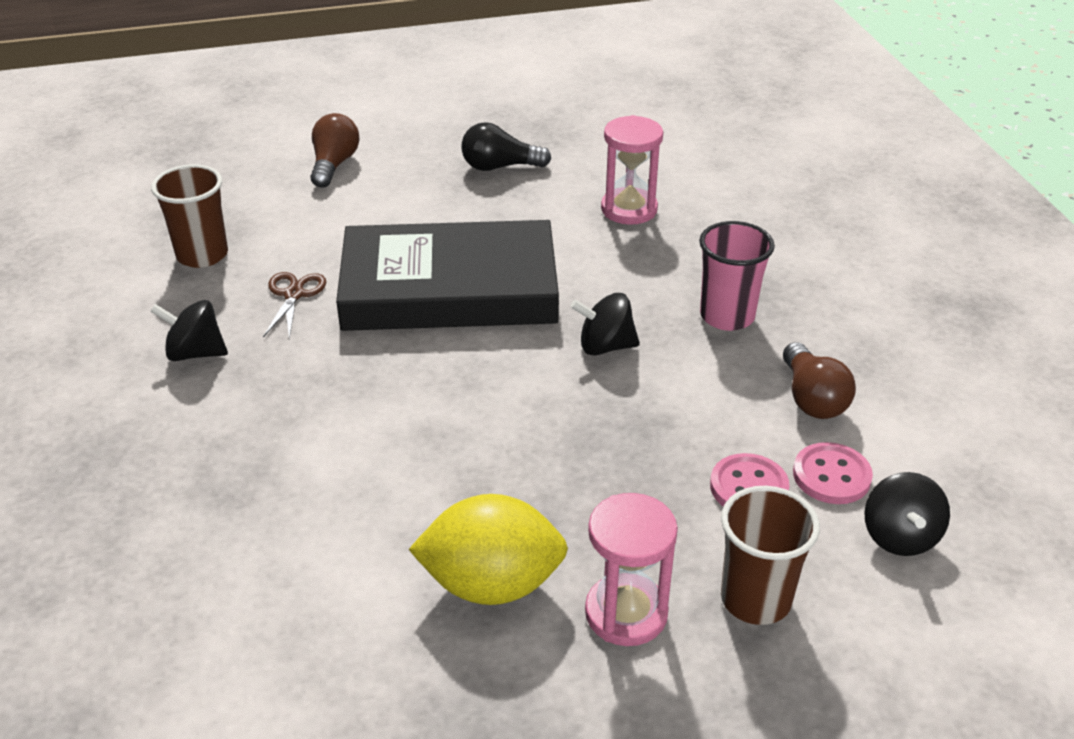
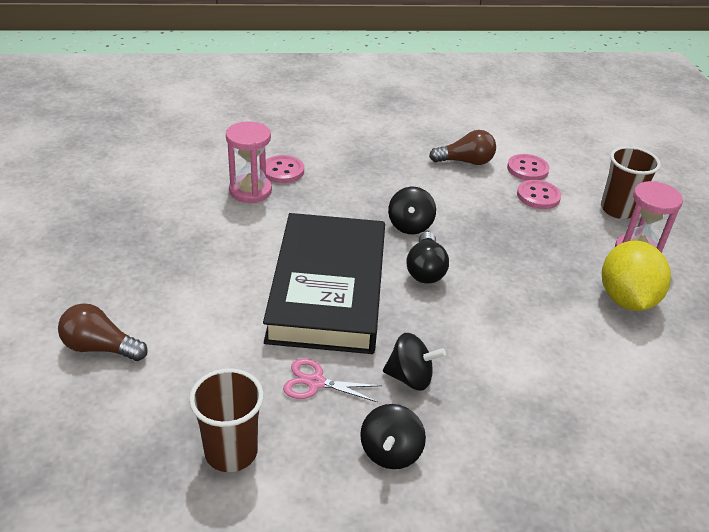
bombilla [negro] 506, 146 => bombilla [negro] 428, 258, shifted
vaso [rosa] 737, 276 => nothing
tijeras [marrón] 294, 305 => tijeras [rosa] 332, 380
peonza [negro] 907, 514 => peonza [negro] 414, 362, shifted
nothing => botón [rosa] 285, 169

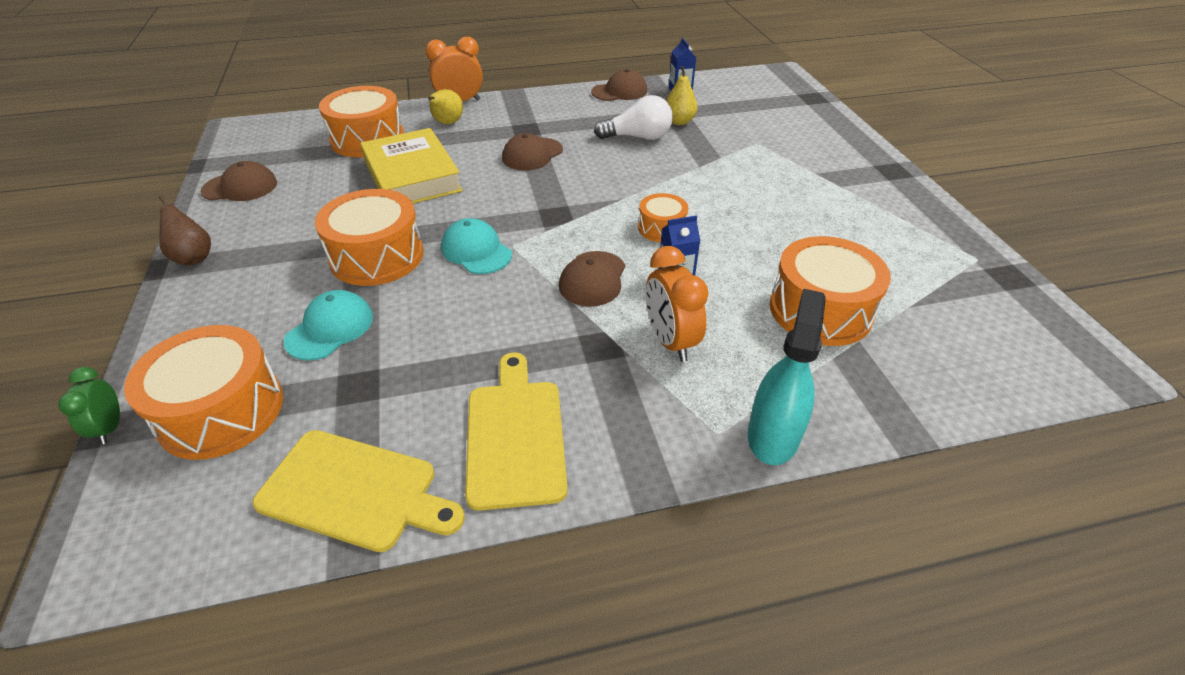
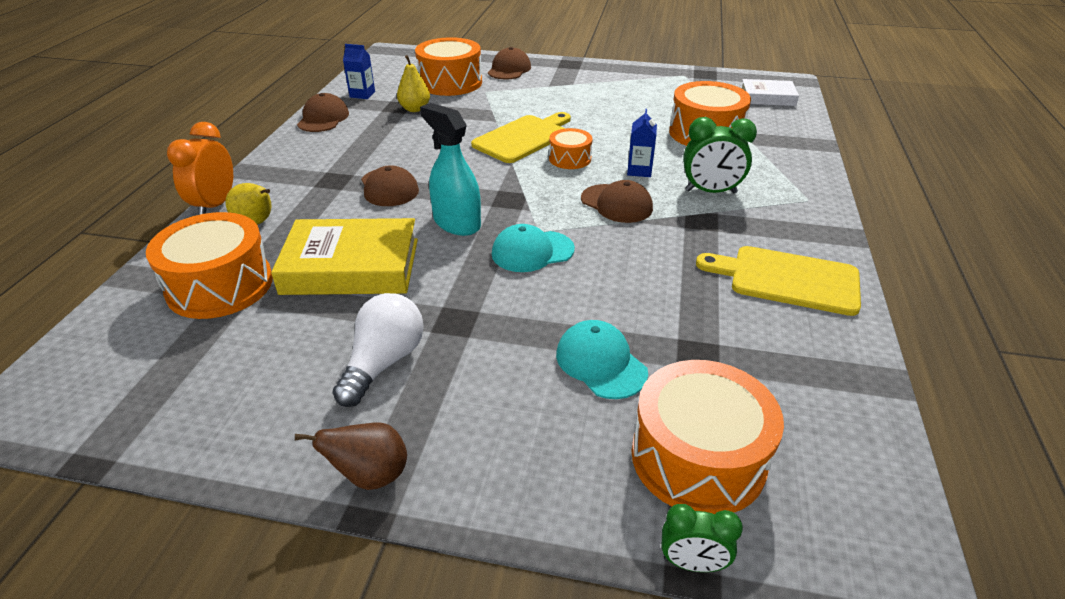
bombilla [blanco] 633, 117 => bombilla [blanco] 378, 350, shifted
gorra [marrón] 238, 181 => gorra [marrón] 509, 63, shifted
tambor [naranja] 369, 237 => tambor [naranja] 448, 66, shifted
despertador [naranja] 677, 304 => despertador [verde] 720, 155
pulverizador [turquesa] 787, 377 => pulverizador [turquesa] 450, 169, shifted
tabla de cortar [amarillo] 358, 491 => tabla de cortar [amarillo] 521, 137, shifted
nothing => libro [blanco] 770, 92

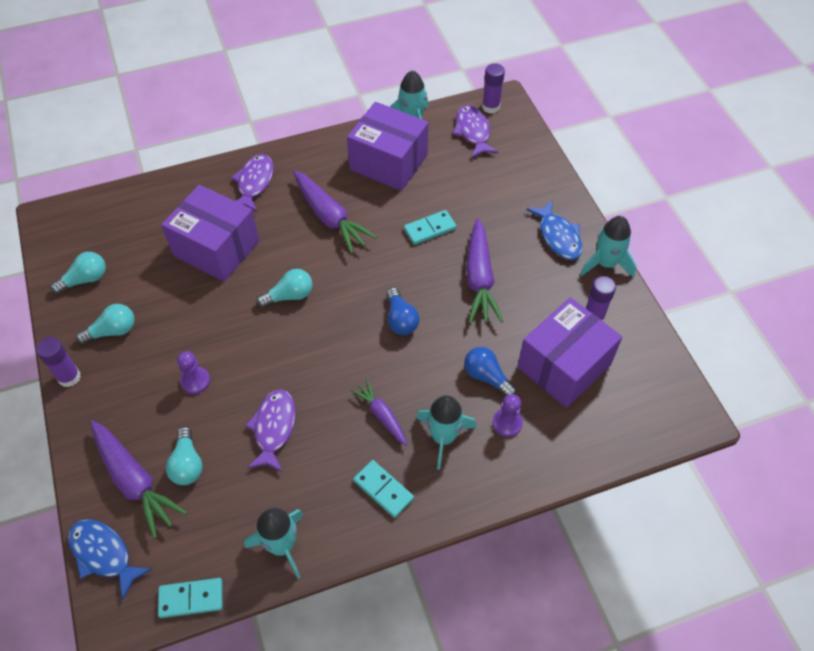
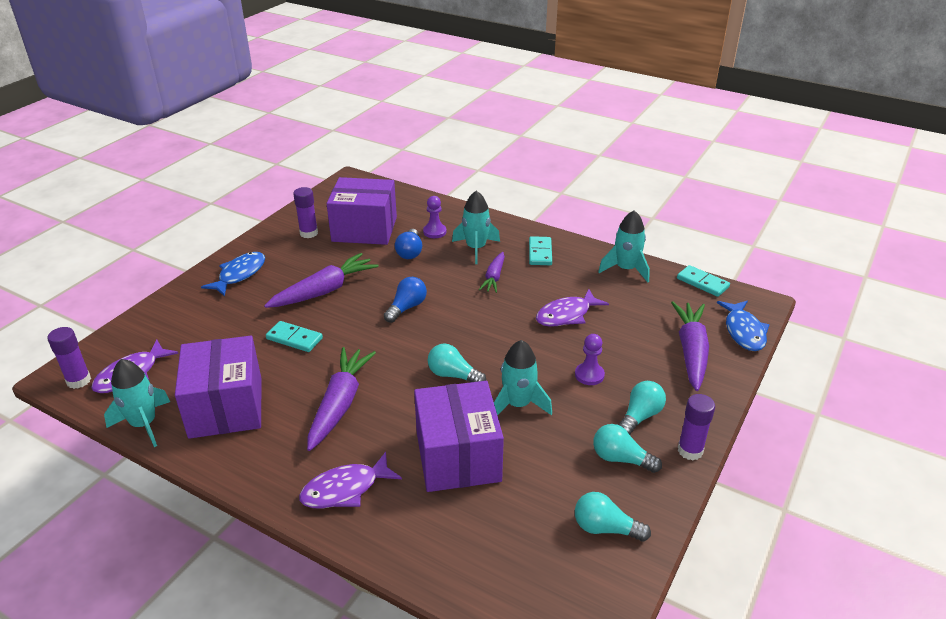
cohete [turquesa] 608, 247 => cohete [turquesa] 523, 377, shifted
bombilla [turquesa] 184, 456 => bombilla [turquesa] 642, 408, shifted

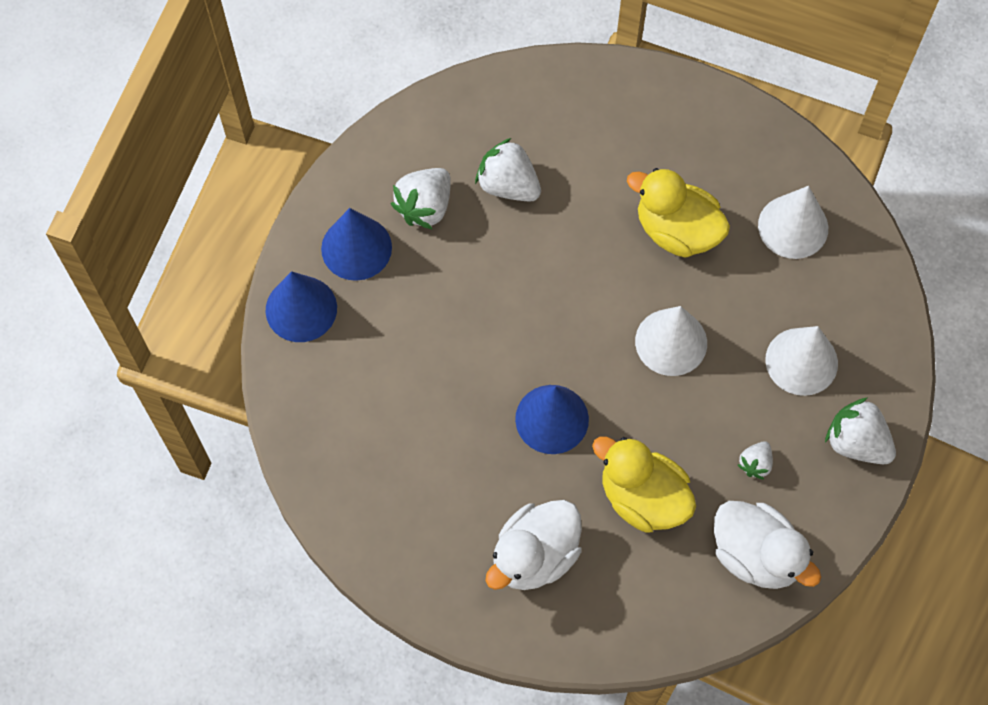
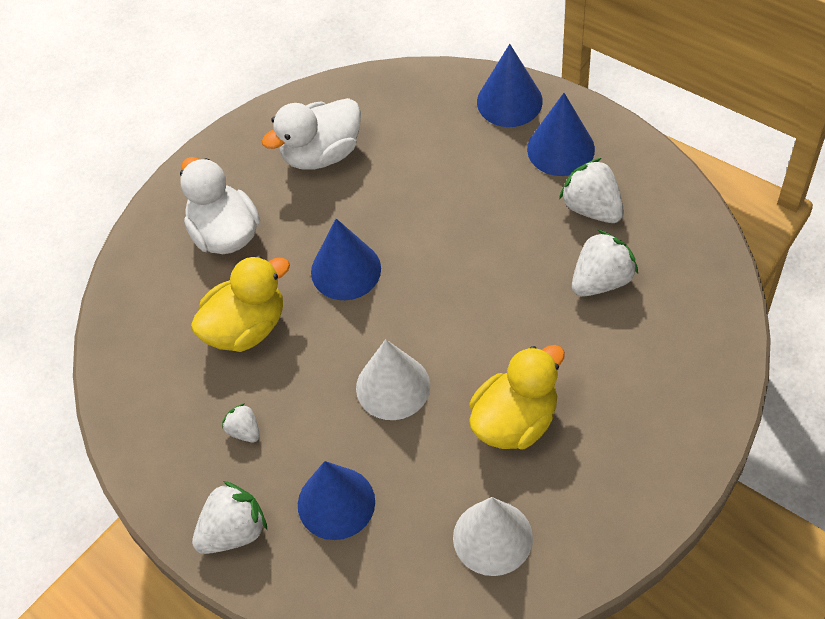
cono [blanco] 801, 361 => cono [azul] 336, 500
pato [blanco] 767, 545 => pato [blanco] 311, 133, shifted

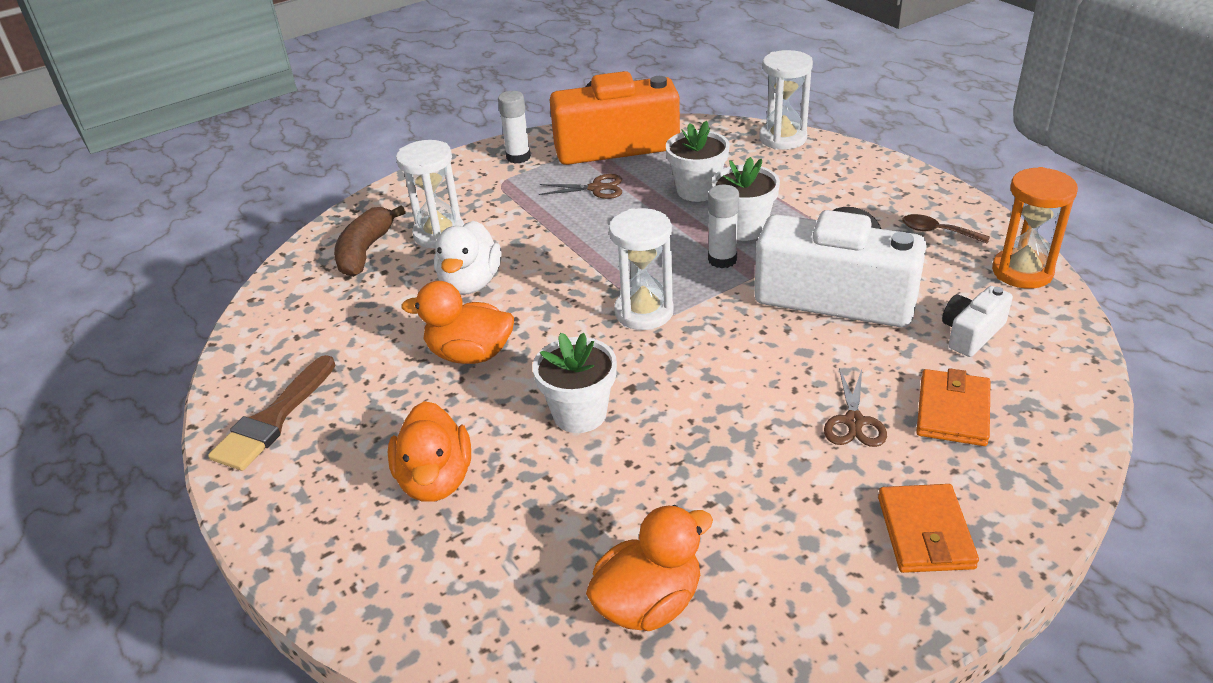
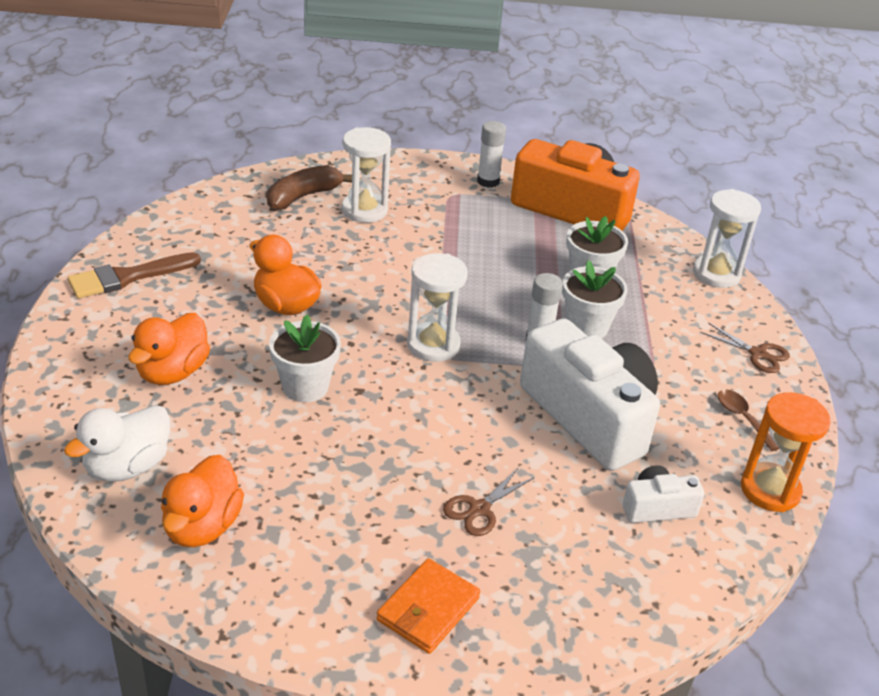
tijeras [marrón] 580, 186 => tijeras [marrón] 745, 348, shifted
pato [blanco] 467, 258 => pato [blanco] 117, 443, shifted
cartera [naranja] 953, 407 => nothing
pato [naranja] 649, 568 => pato [naranja] 202, 501, 105 degrees clockwise

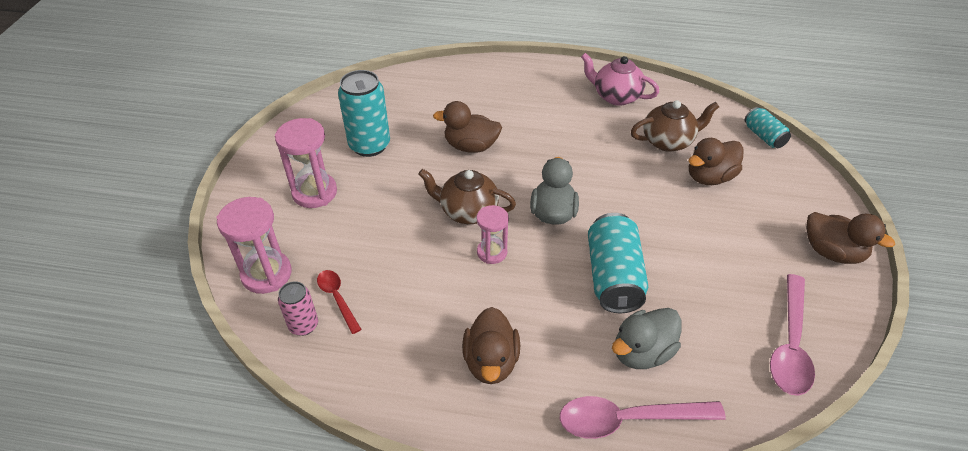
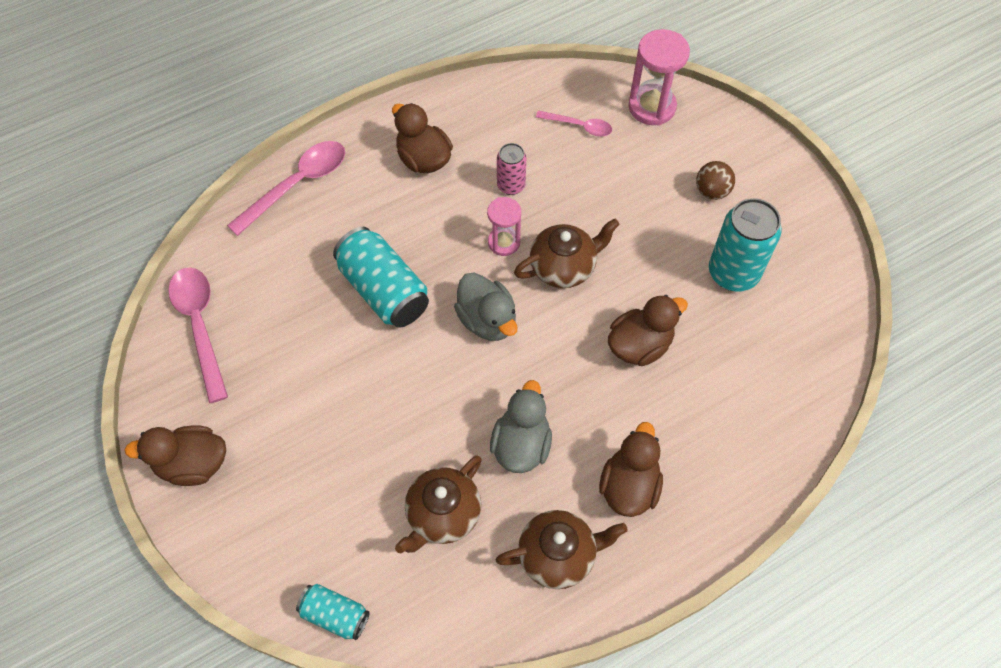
tetera [rosa] 620, 79 => tetera [marrón] 562, 549
reloj de arena [rosa] 306, 163 => pelota [marrón] 715, 180
pato [marrón] 716, 161 => pato [marrón] 631, 469, shifted
cuchara [rojo] 339, 302 => cuchara [rosa] 574, 123
lata [rosa] 298, 308 => lata [rosa] 512, 169, shifted
pato [gris] 646, 338 => pato [gris] 521, 426, shifted

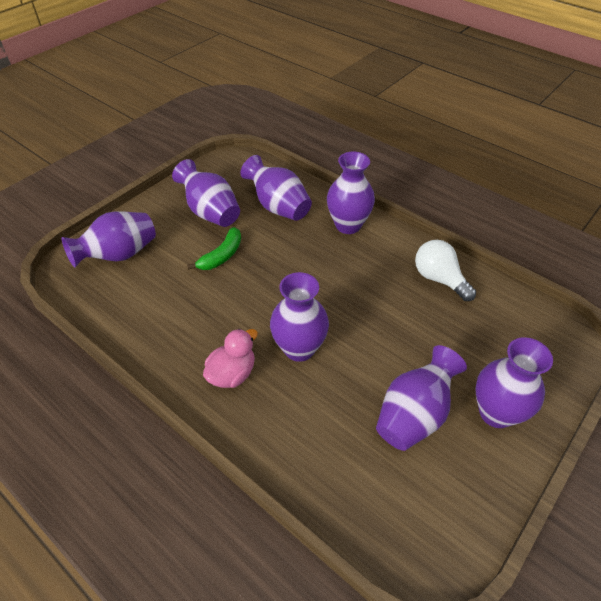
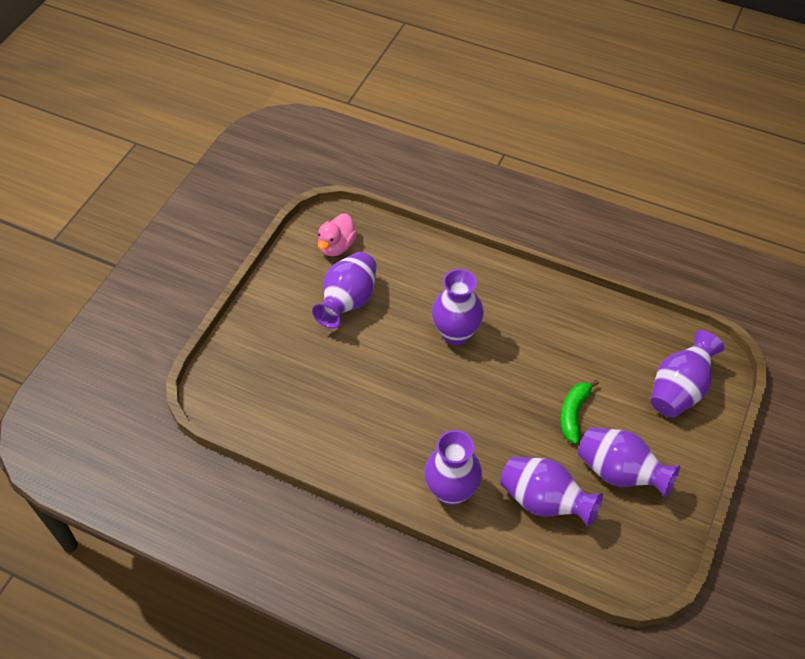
bombilla [blanco] 445, 270 => nothing
pato [rosa] 230, 358 => pato [rosa] 337, 234, shifted
florero [morado] 514, 382 => nothing

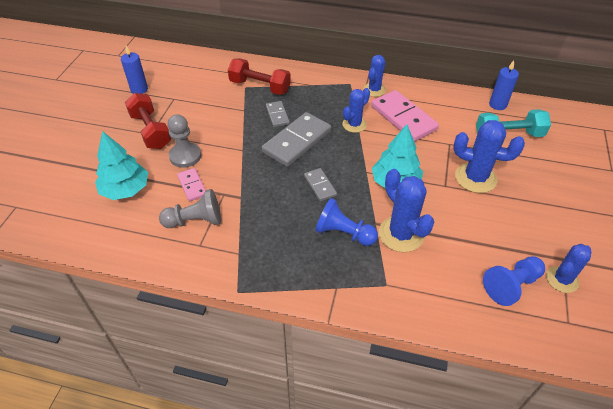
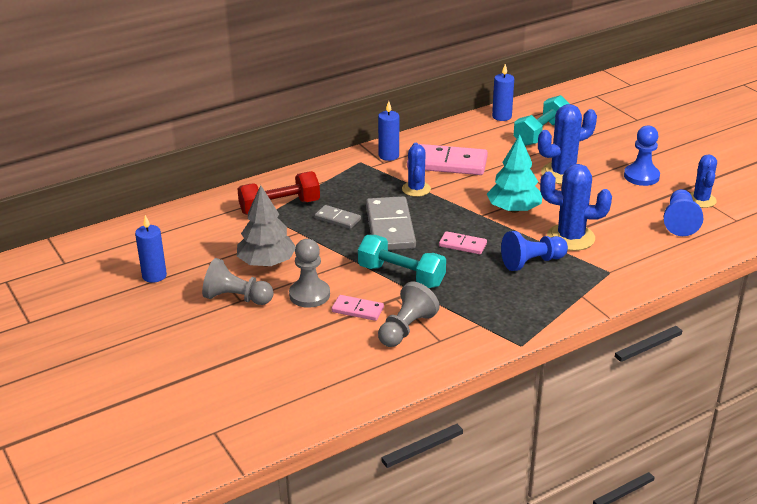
cactus [azul] 374, 76 => vela [azul] 388, 131
mancuerna [rojo] 148, 121 => peón [gris] 238, 281
árbol [turquesa] 121, 165 => nothing
ficha de dominó [gris] 320, 184 => ficha de dominó [rosa] 463, 242
nothing => peón [azul] 642, 155
nothing => árbol [gris] 266, 225
nothing => mancuerna [turquesa] 402, 261

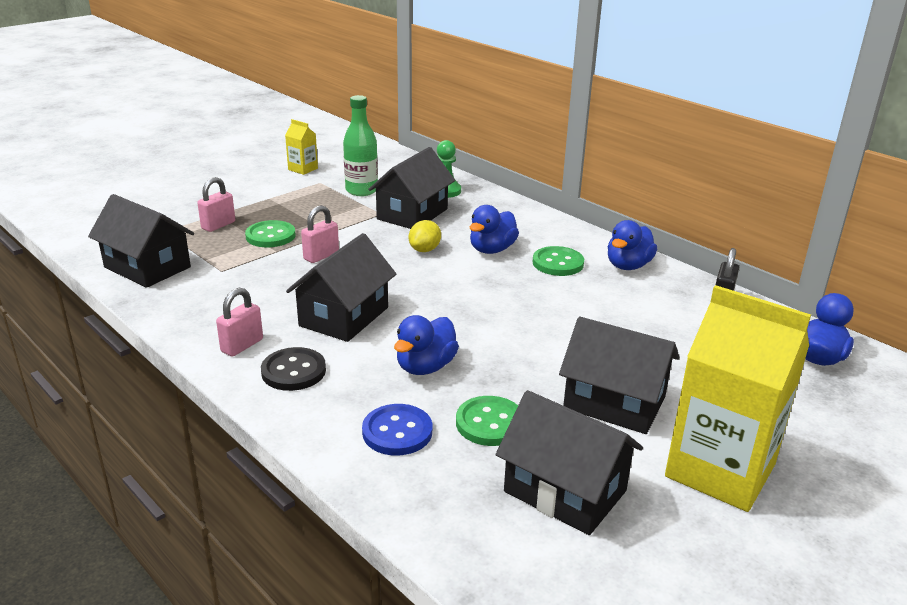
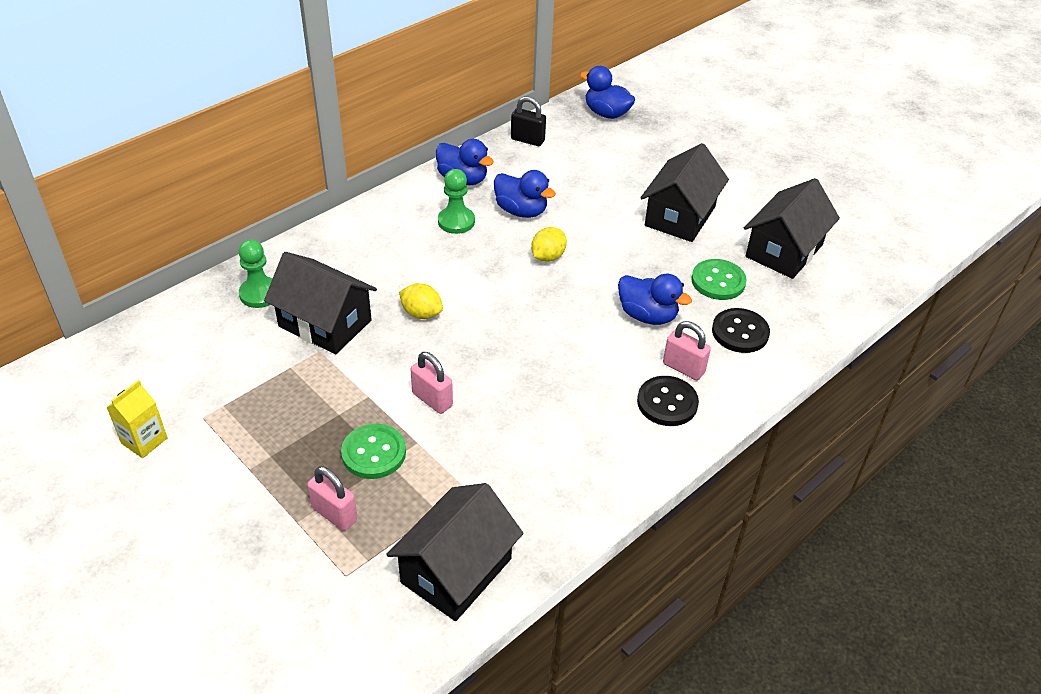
botella [verde] 360, 145 => nothing
pato [azul] 494, 229 => pato [azul] 525, 194, shifted
casa [negro] 341, 287 => nothing
botón [verde] 558, 261 => peón [verde] 456, 201
cartón de leche [amarillo] 738, 398 => nothing
candado [rosa] 239, 322 => candado [rosa] 687, 350, shifted
botón [azul] 397, 429 => botón [negro] 741, 330
nothing => limón [amarillo] 549, 244

